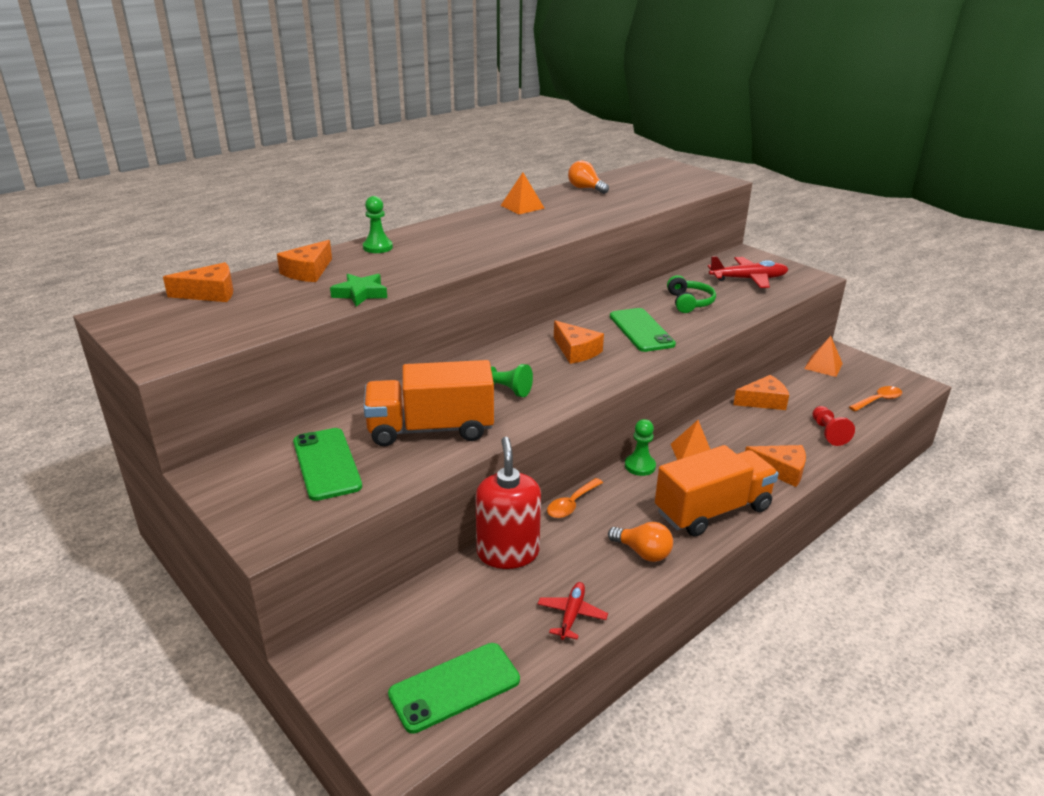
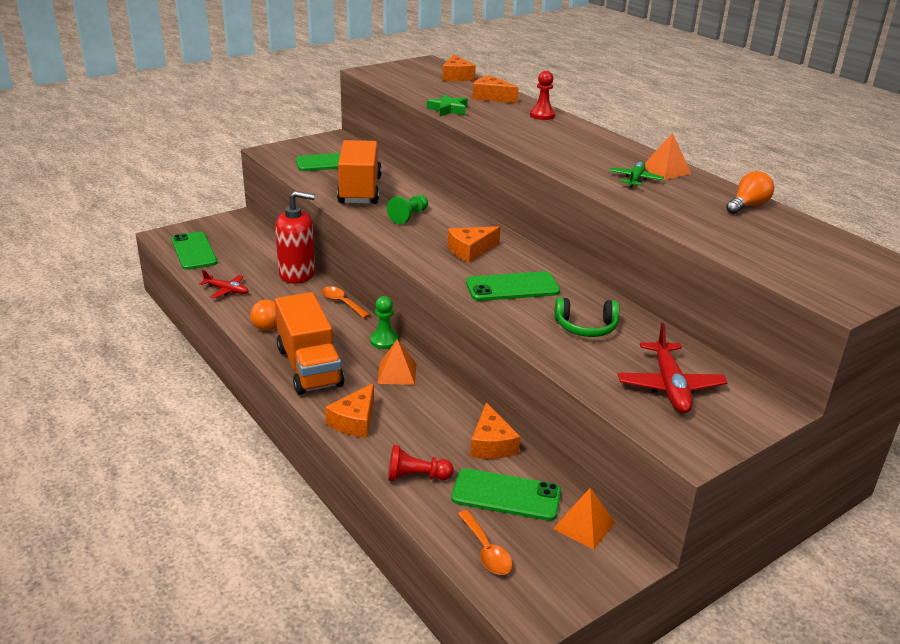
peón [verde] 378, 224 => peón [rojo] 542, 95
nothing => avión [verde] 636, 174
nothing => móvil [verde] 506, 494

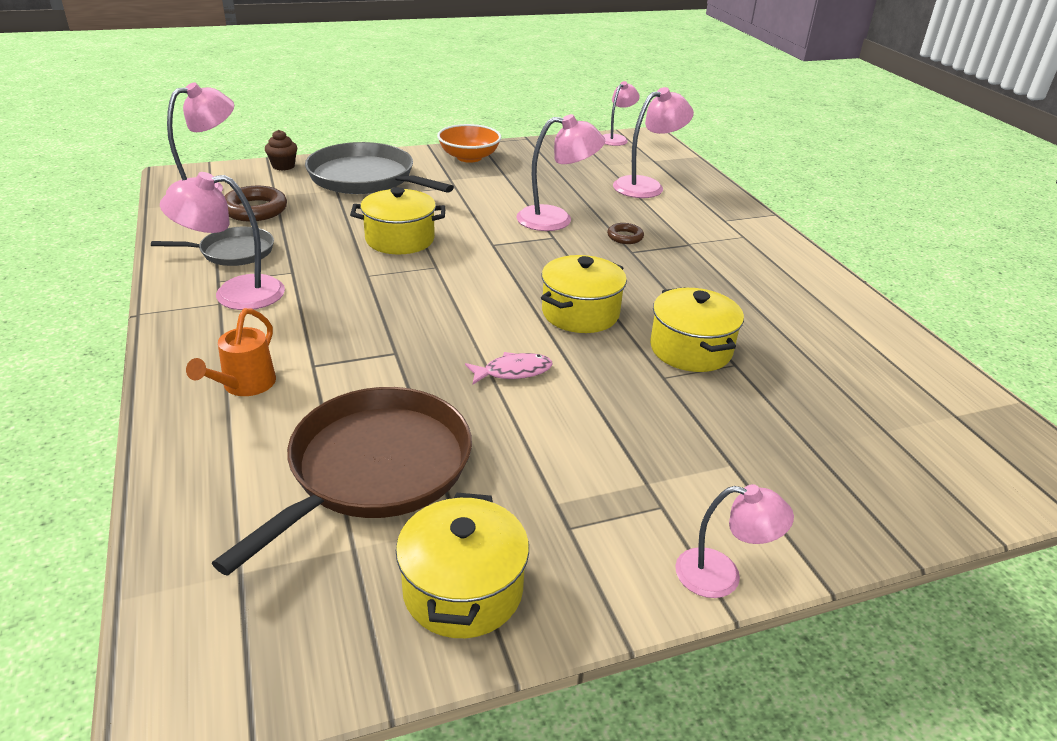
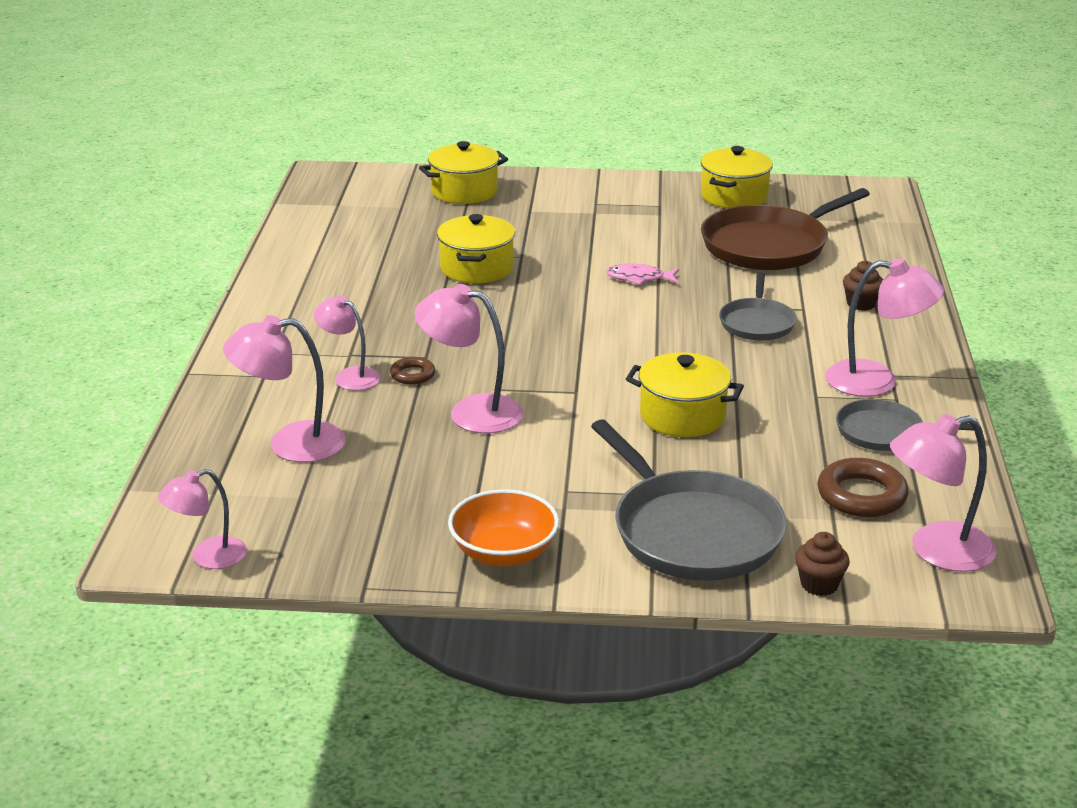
olla [amarillo] 584, 294 => olla [amarillo] 463, 172, shifted
regadera [naranja] 231, 352 => magdalena [marrón] 863, 285
lámpara [rosa] 734, 541 => lámpara [rosa] 347, 342, shifted
nothing => sartén [gris] 758, 306

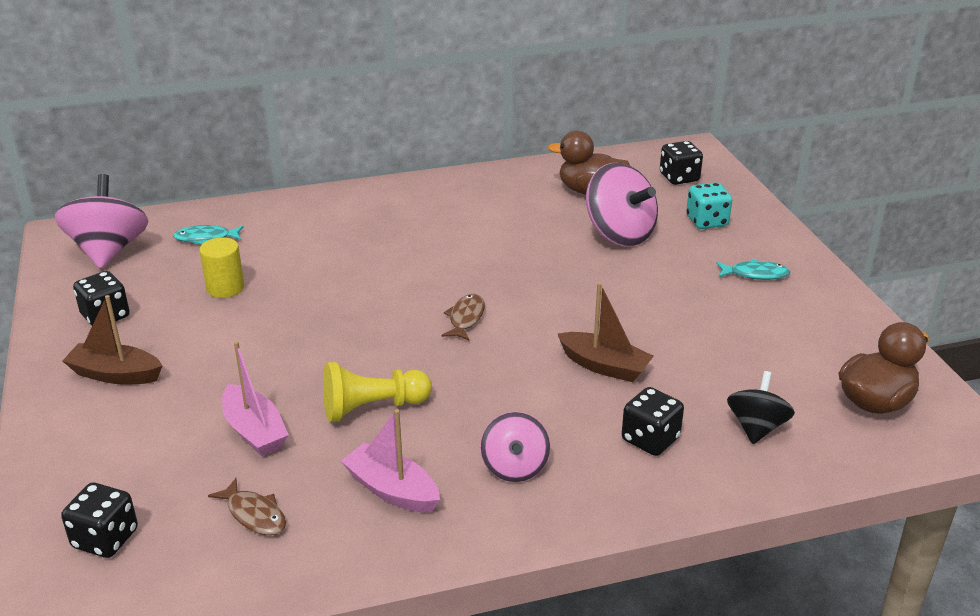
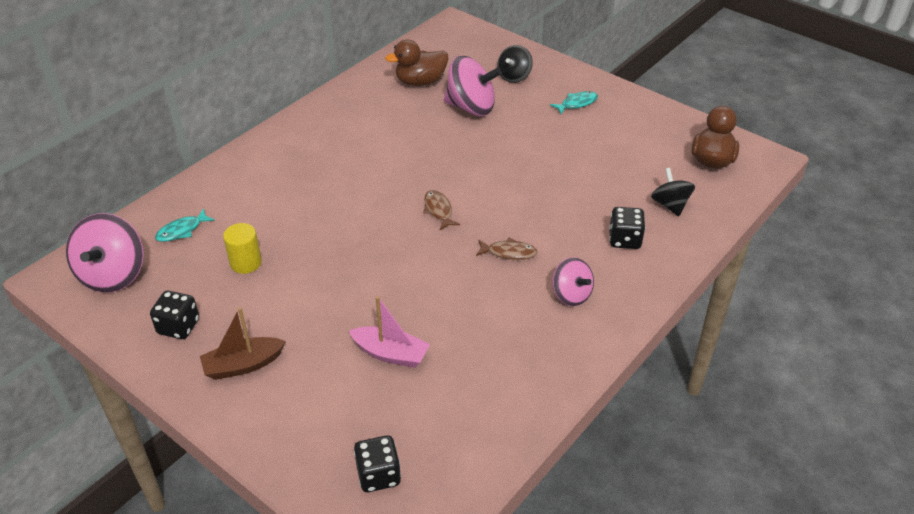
dado [negro] 681, 163 => nothing
peonza [rosa] 101, 221 => peonza [rosa] 105, 253, 135 degrees counterclockwise
dado [turquesa] 709, 205 => peonza [negro] 515, 64
barco [marrón] 606, 332 => nothing
peón [amarillo] 377, 392 => nothing
barco [rosa] 390, 460 => nothing
pez [marrón] 247, 506 => pez [marrón] 507, 249, shifted

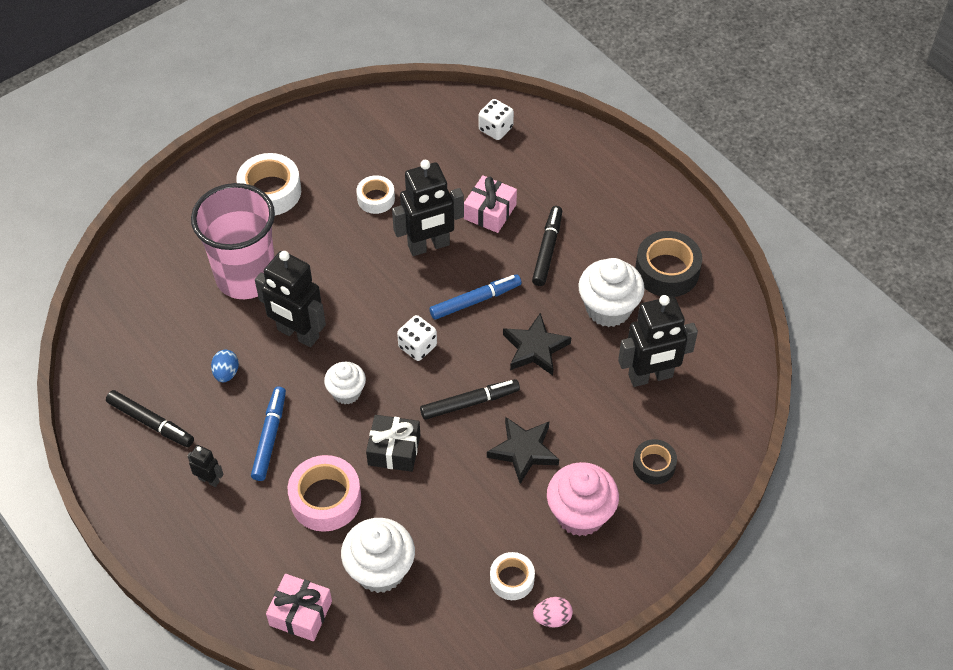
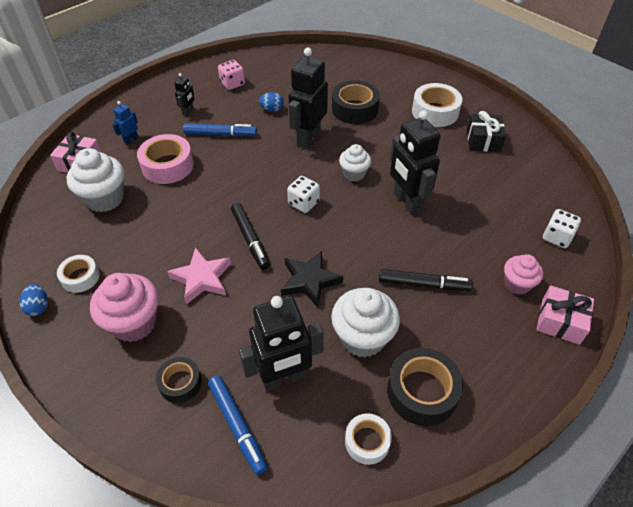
cinta adhesiva [blanco] 375, 194 => cinta adhesiva [blanco] 368, 439, shifted
regalo [rosa] 490, 204 => regalo [rosa] 565, 315, shifted
vaso [rosa] 233, 241 => cinta adhesiva [negro] 356, 102
rotulador [azul] 476, 297 => rotulador [azul] 238, 425, shifted
robot [negro] 658, 341 => robot [negro] 281, 343, 90 degrees counterclockwise
magdalena [blanco] 345, 383 => magdalena [blanco] 355, 163, shifted
rotulador [negro] 150, 418 => dado [rosa] 231, 75
regalo [negro] 393, 443 => regalo [negro] 486, 131, shifted
estrella [negro] 523, 450 => estrella [rosa] 199, 276
huevo [rosa] 553, 612 => huevo [azul] 33, 300
nothing => robot [azul] 125, 123
nothing => magdalena [rosa] 523, 274

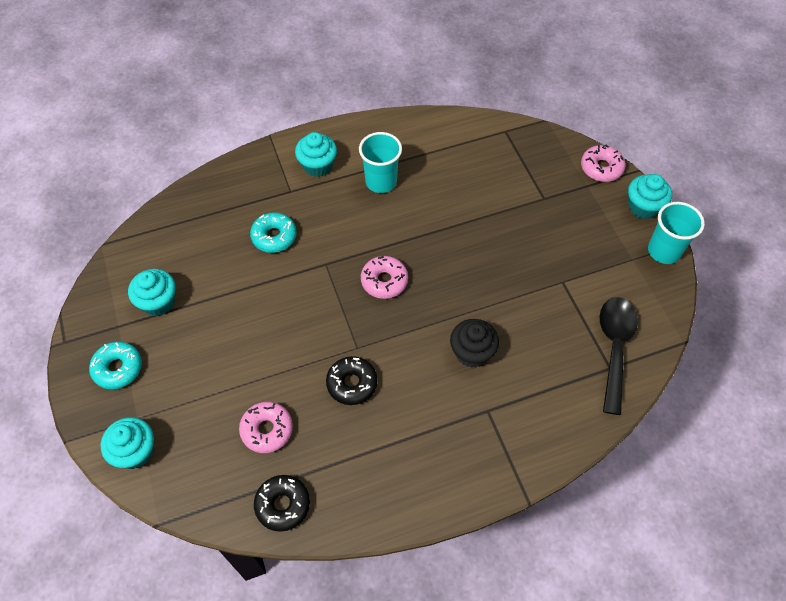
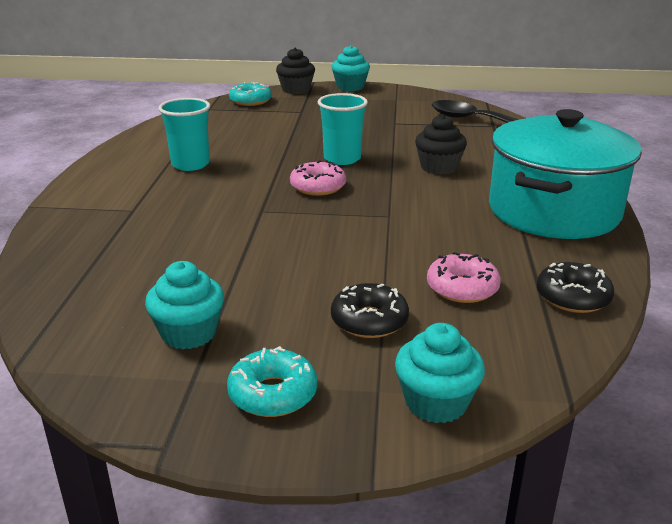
magdalena [turquesa] 316, 154 => nothing
rosquilla [rosa] 603, 163 => magdalena [negro] 295, 70
vaso [turquesa] 676, 233 => vaso [turquesa] 343, 129, shifted
rosquilla [turquesa] 273, 232 => rosquilla [turquesa] 250, 94, shifted
rosquilla [negro] 351, 380 => rosquilla [negro] 370, 310, shifted
nothing => olla [turquesa] 565, 174

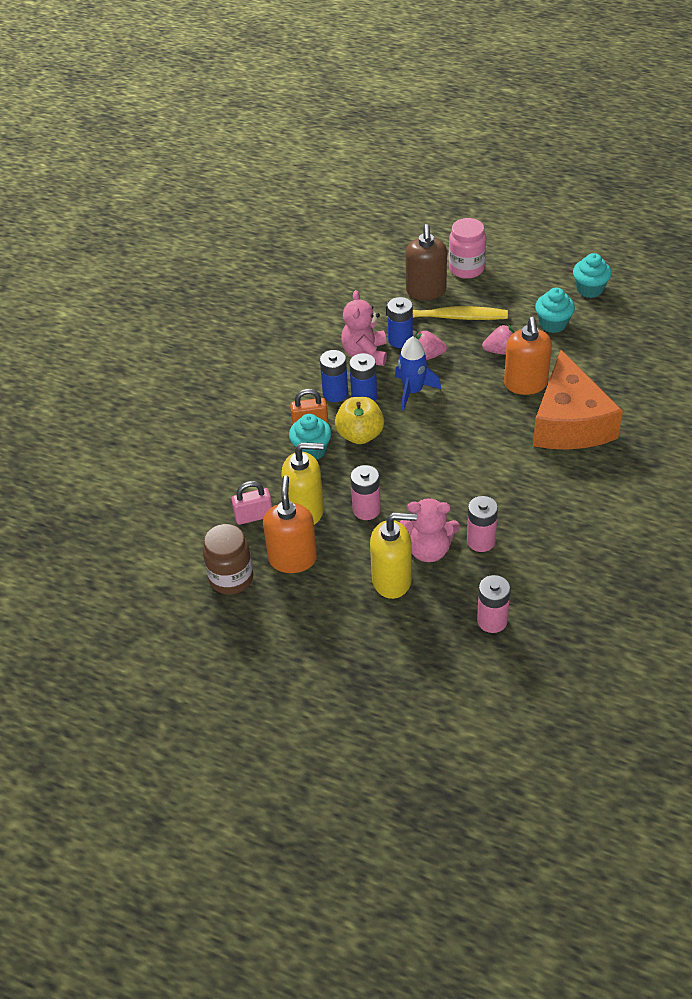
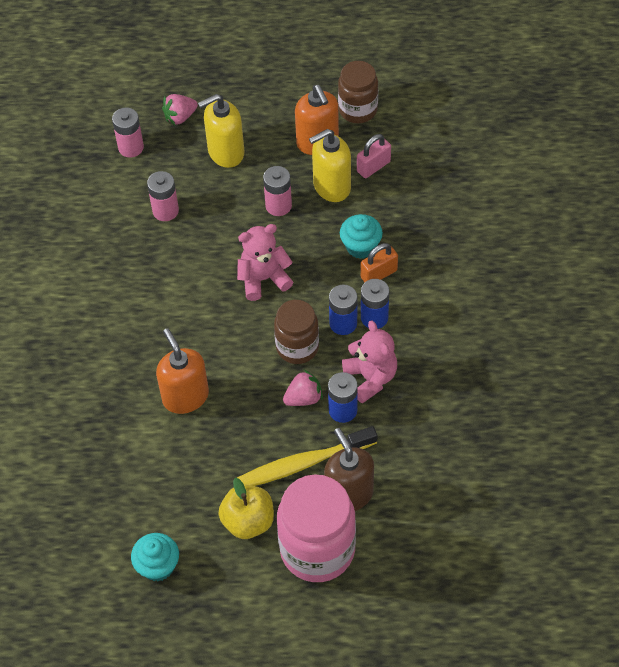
tarro [rosa] 467, 248 => tarro [rosa] 316, 528, x1.62
magdalena [turquesa] 555, 310 => nothing
fresa [rosa] 498, 339 => fresa [rosa] 180, 109, shifted
cohete [azul] 418, 373 => tarro [marrón] 296, 332
queso [naranja] 578, 400 => nothing
manzana [amarillo] 359, 420 => manzana [amarillo] 246, 508, shifted
osito [rosa] 430, 530 => osito [rosa] 265, 262, shifted

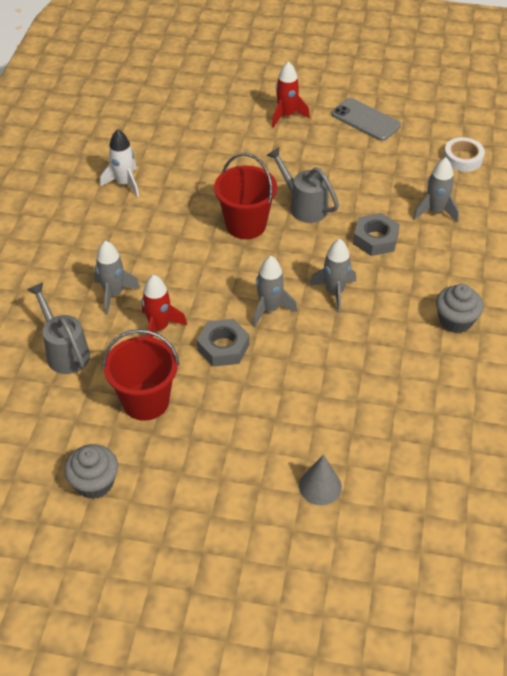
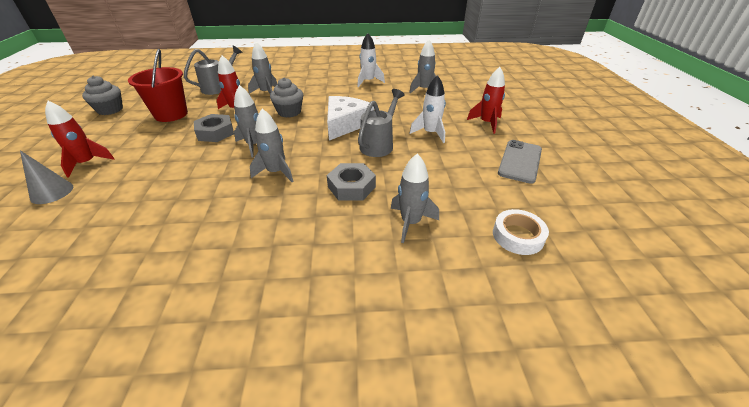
balde [rojo] 245, 196 => queso [blanco] 350, 118
magdalena [gris] 459, 308 => magdalena [gris] 286, 97, shifted
nothing => cohete [gris] 422, 66
nothing => cohete [blanco] 428, 109
nothing => cohete [rojo] 80, 139

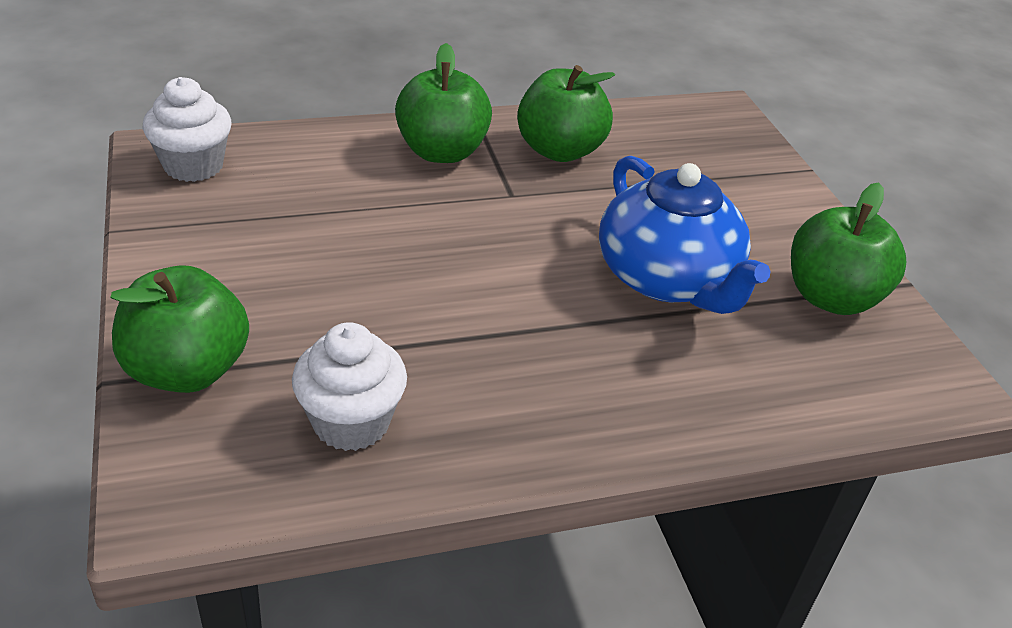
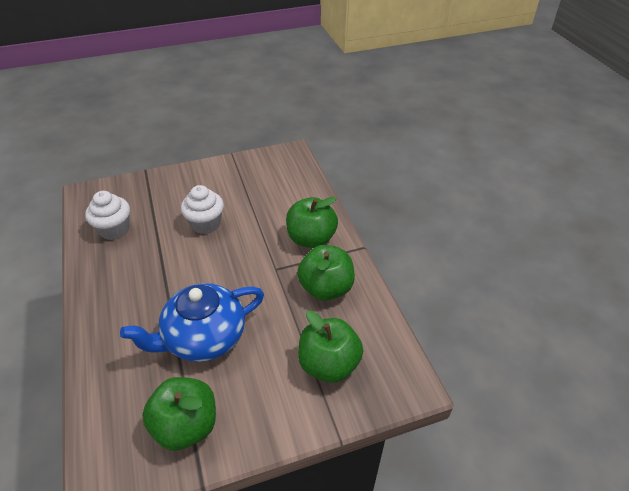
magdalena [blanco] 187, 129 => magdalena [blanco] 202, 209, shifted
manzana [verde] 179, 329 => manzana [verde] 330, 347, shifted

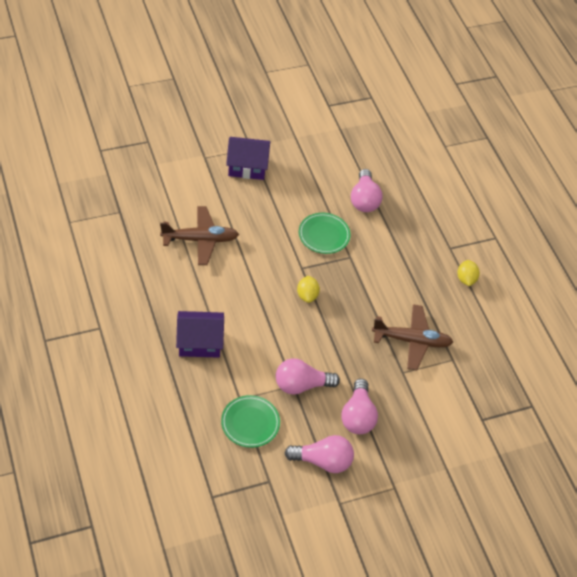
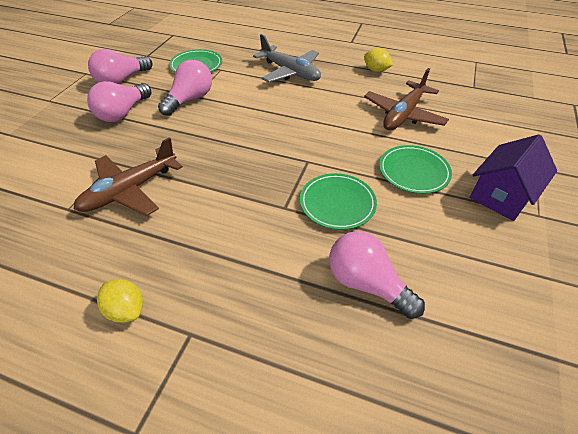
limón [amarillo] 308, 289 => limón [amarillo] 378, 60, shifted
casa [morado] 200, 334 => avión [gris] 287, 58
bombilla [rosa] 359, 406 => bombilla [rosa] 119, 101, 105 degrees counterclockwise
nothing => plato [verde] 415, 169

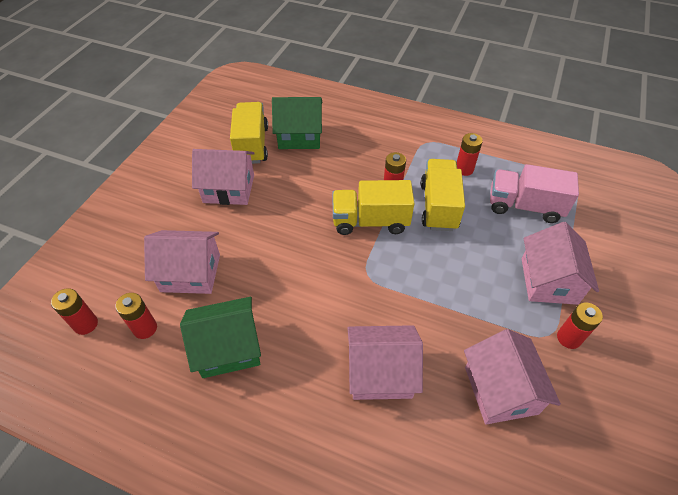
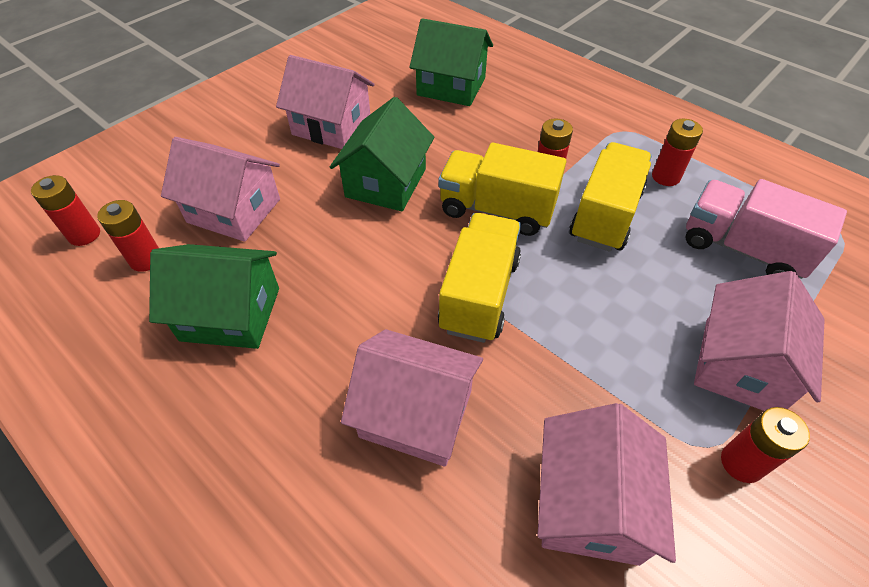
camión [amarillo] 249, 133 => camión [amarillo] 479, 278, shifted
nothing => casa [verde] 382, 154

